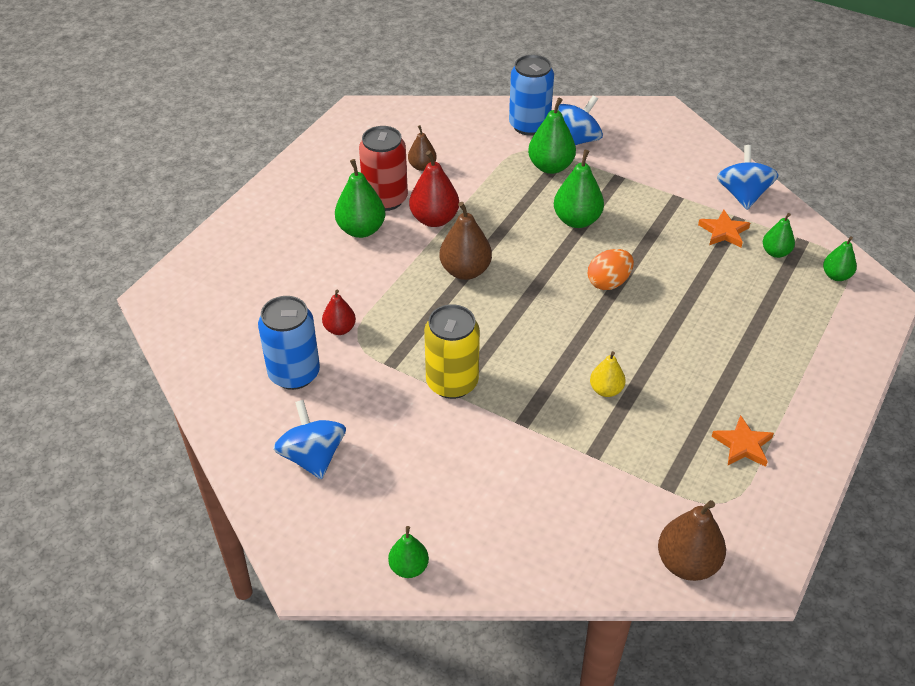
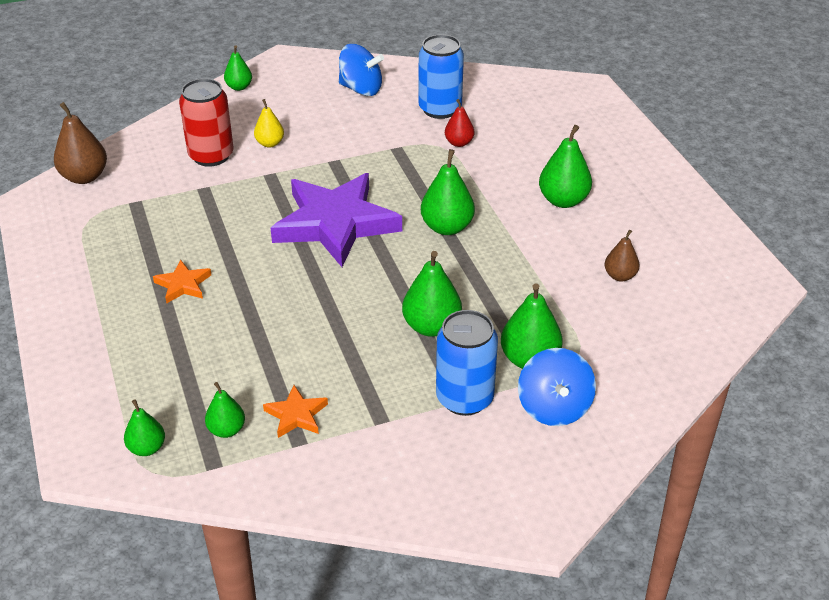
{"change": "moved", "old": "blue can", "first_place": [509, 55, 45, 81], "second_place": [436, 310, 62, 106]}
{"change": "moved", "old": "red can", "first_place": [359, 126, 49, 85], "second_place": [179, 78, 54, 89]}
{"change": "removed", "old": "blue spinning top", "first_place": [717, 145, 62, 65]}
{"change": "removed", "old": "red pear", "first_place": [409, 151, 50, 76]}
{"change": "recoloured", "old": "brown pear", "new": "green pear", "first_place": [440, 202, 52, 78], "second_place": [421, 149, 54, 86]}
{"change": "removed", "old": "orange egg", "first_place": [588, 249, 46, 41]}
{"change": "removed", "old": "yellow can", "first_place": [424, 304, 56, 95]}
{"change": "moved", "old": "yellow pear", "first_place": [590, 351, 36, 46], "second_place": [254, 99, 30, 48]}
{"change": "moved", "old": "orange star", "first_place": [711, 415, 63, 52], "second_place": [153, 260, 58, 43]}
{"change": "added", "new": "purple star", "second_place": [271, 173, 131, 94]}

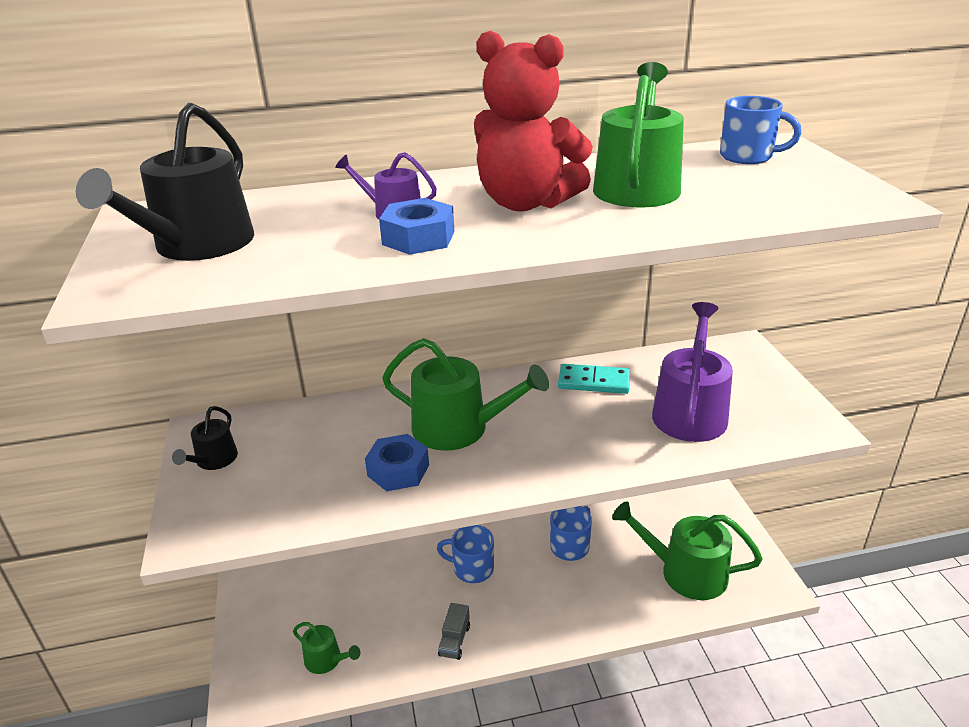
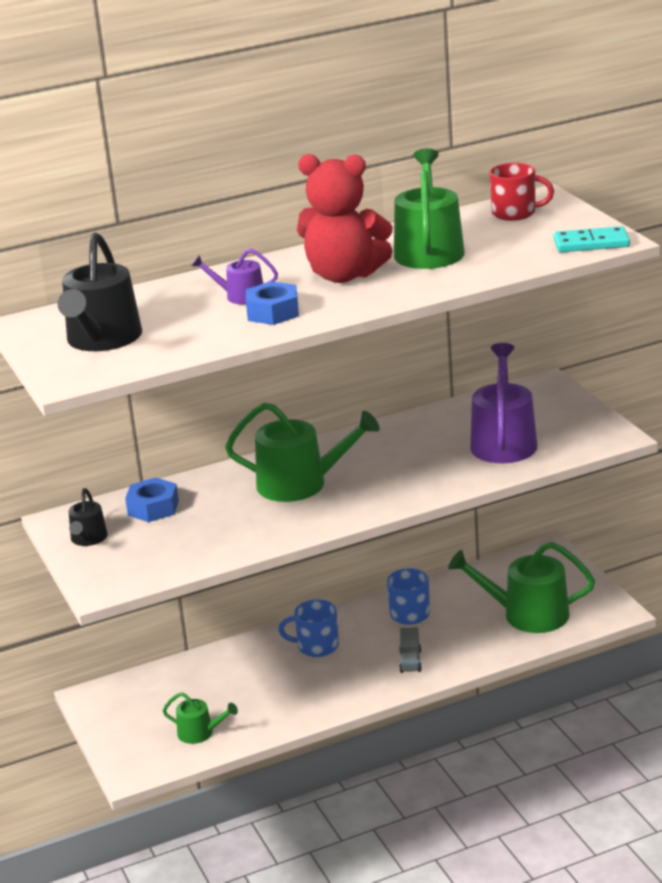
{"change": "recoloured", "old": "blue mug", "new": "red mug", "first_place": [720, 96, 81, 68], "second_place": [490, 163, 64, 58]}
{"change": "moved", "old": "turquoise domino", "first_place": [558, 364, 72, 30], "second_place": [554, 226, 76, 26]}
{"change": "moved", "old": "blue nut", "first_place": [365, 434, 64, 57], "second_place": [125, 477, 54, 45]}
{"change": "moved", "old": "grey truck", "first_place": [438, 603, 32, 57], "second_place": [399, 627, 23, 46]}

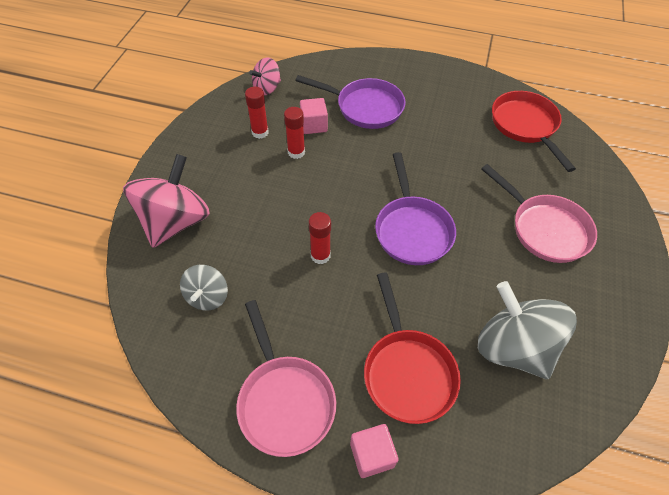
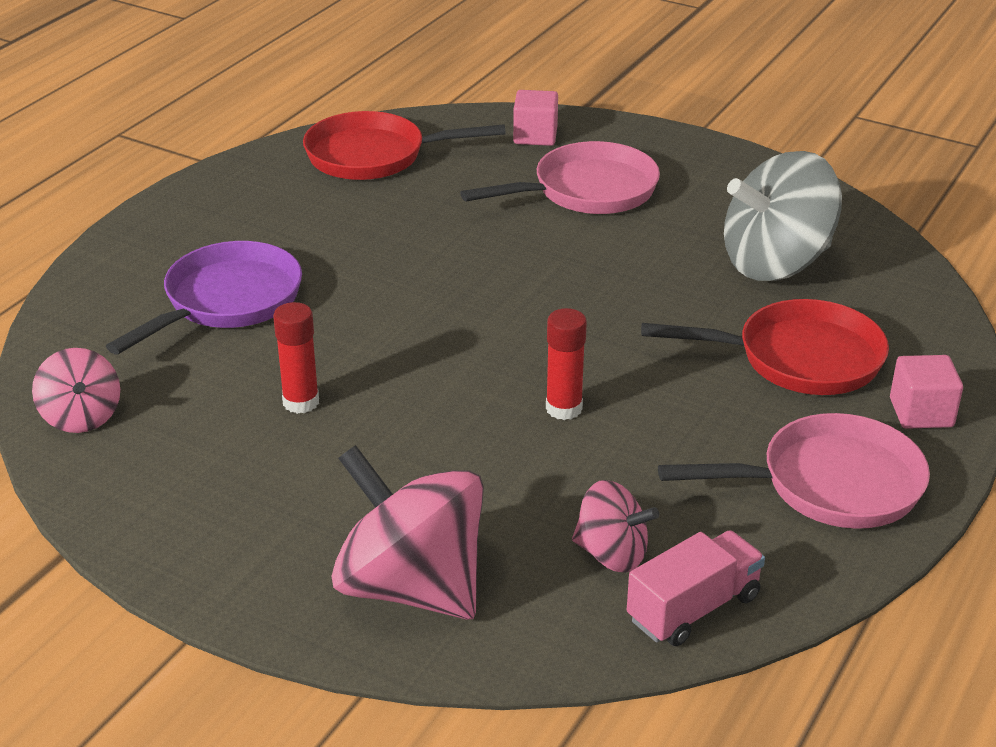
{"change": "removed", "old": "red glue stick", "first_place": [245, 87, 24, 52]}
{"change": "moved", "old": "pink cube", "first_place": [300, 98, 28, 36], "second_place": [513, 90, 45, 56]}
{"change": "removed", "old": "purple pan", "first_place": [375, 152, 81, 113]}
{"change": "recoloured", "old": "grey spinning top", "new": "pink spinning top", "first_place": [180, 265, 48, 46], "second_place": [572, 480, 87, 93]}
{"change": "added", "new": "pink truck", "second_place": [627, 530, 138, 116]}

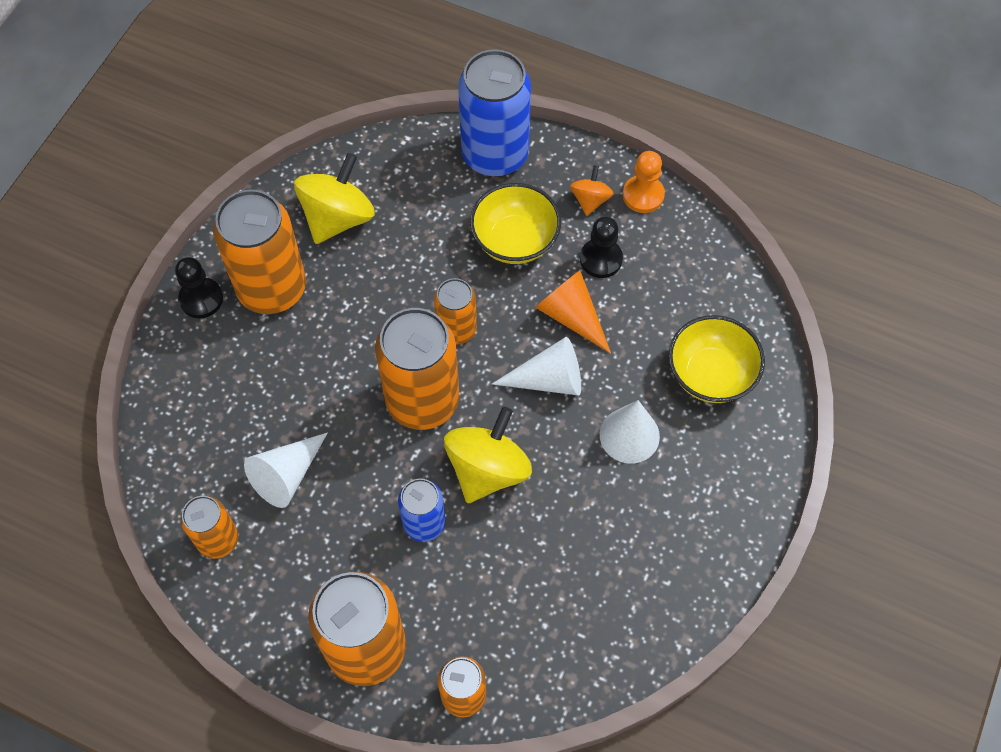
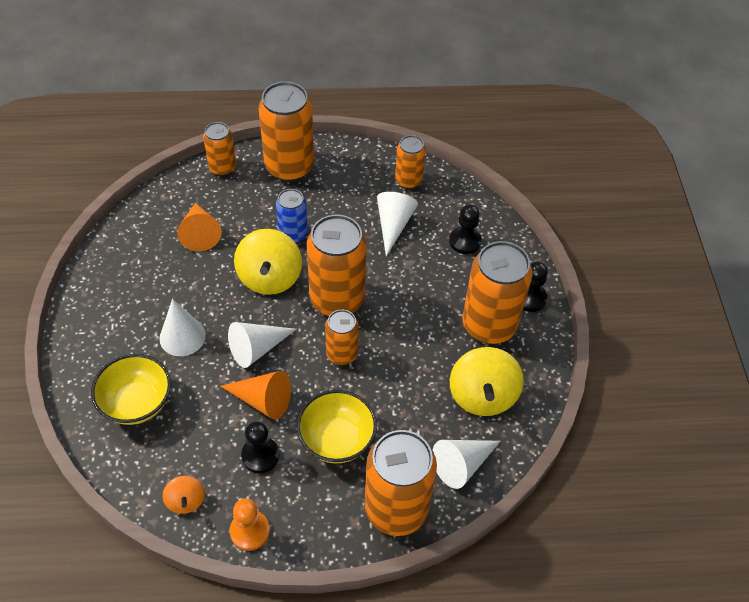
{"change": "recoloured", "old": "blue can", "new": "orange can", "first_place": [458, 49, 73, 128], "second_place": [365, 430, 72, 106]}
{"change": "moved", "old": "orange spinning top", "first_place": [570, 165, 44, 51], "second_place": [162, 476, 43, 38]}
{"change": "added", "new": "orange cone", "second_place": [177, 203, 45, 48]}
{"change": "added", "new": "black pawn", "second_place": [449, 204, 33, 50]}
{"change": "added", "new": "white cone", "second_place": [433, 440, 68, 49]}

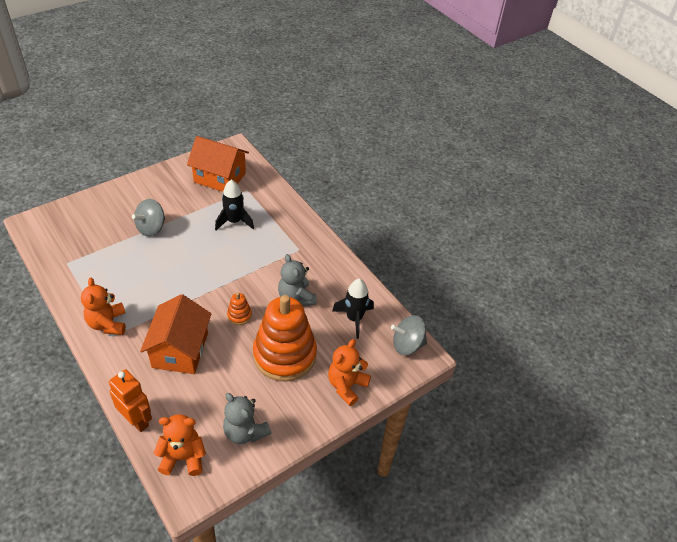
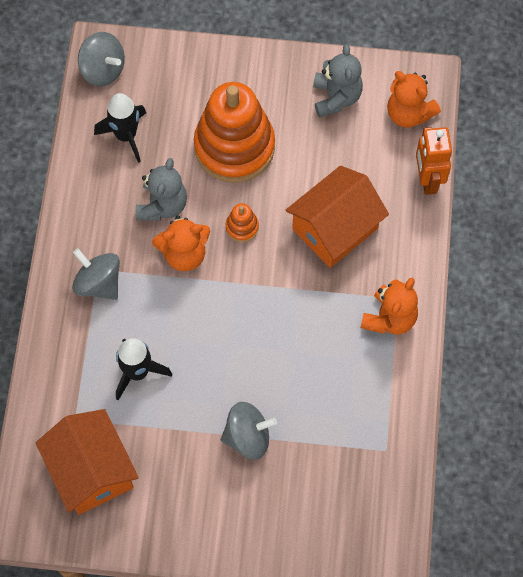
{"change": "moved", "old": "orange teddy bear", "first_place": [328, 339, 43, 67], "second_place": [152, 215, 58, 56]}
{"change": "added", "new": "grey spinning top", "second_place": [72, 248, 48, 52]}

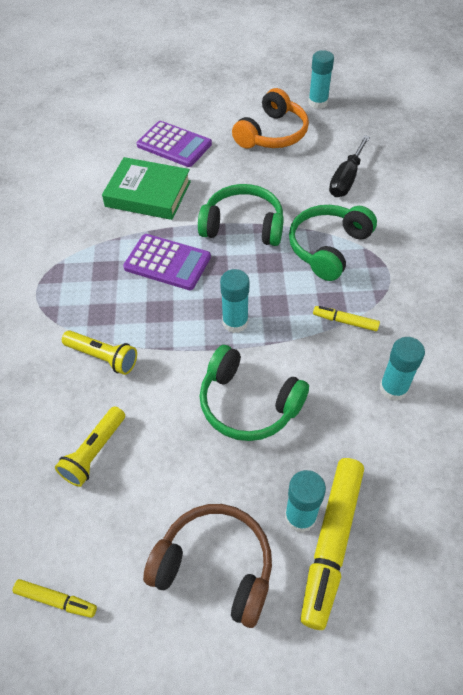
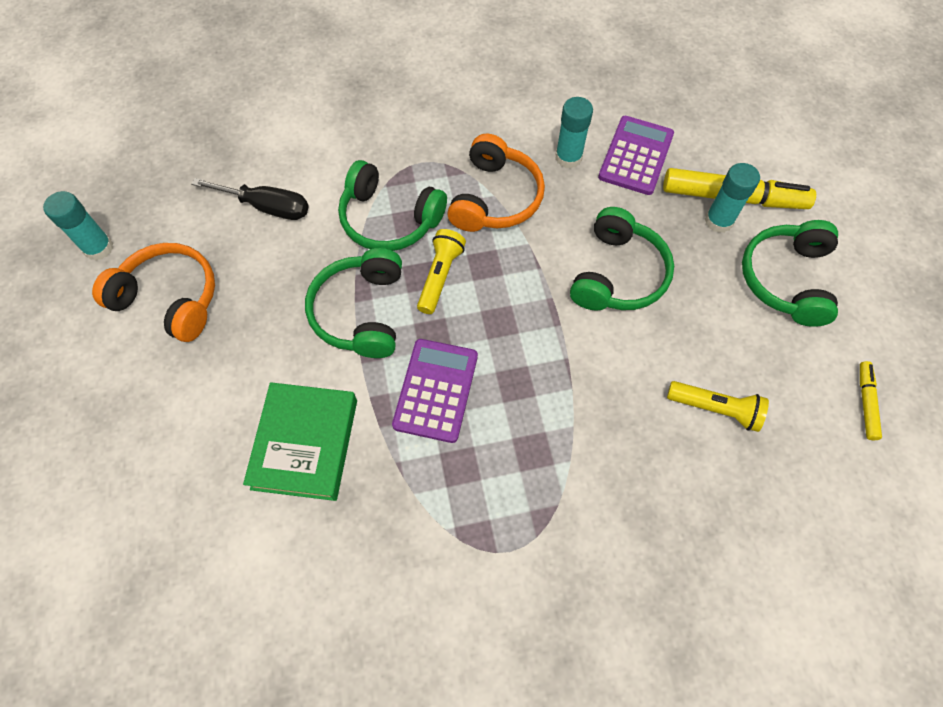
{"change": "moved", "old": "purple calculator", "first_place": [137, 121, 75, 46], "second_place": [598, 116, 76, 79]}
{"change": "removed", "old": "turquoise glue stick", "first_place": [220, 269, 29, 64]}
{"change": "replaced", "old": "yellow marker", "new": "orange headphones", "first_place": [313, 306, 67, 25], "second_place": [447, 134, 98, 98]}
{"change": "moved", "old": "yellow flashlight", "first_place": [62, 330, 75, 45], "second_place": [417, 229, 49, 85]}
{"change": "recoloured", "old": "brown headphones", "new": "green headphones", "first_place": [143, 504, 129, 124], "second_place": [742, 220, 96, 107]}

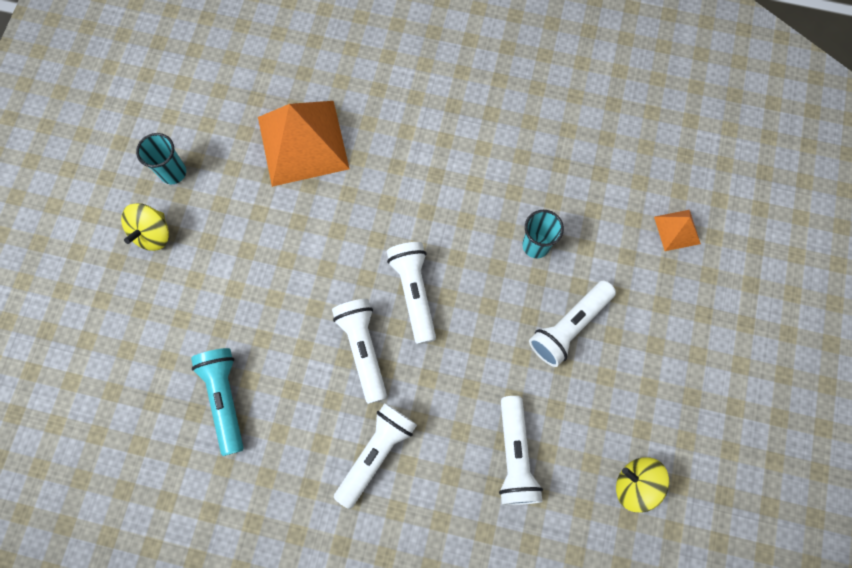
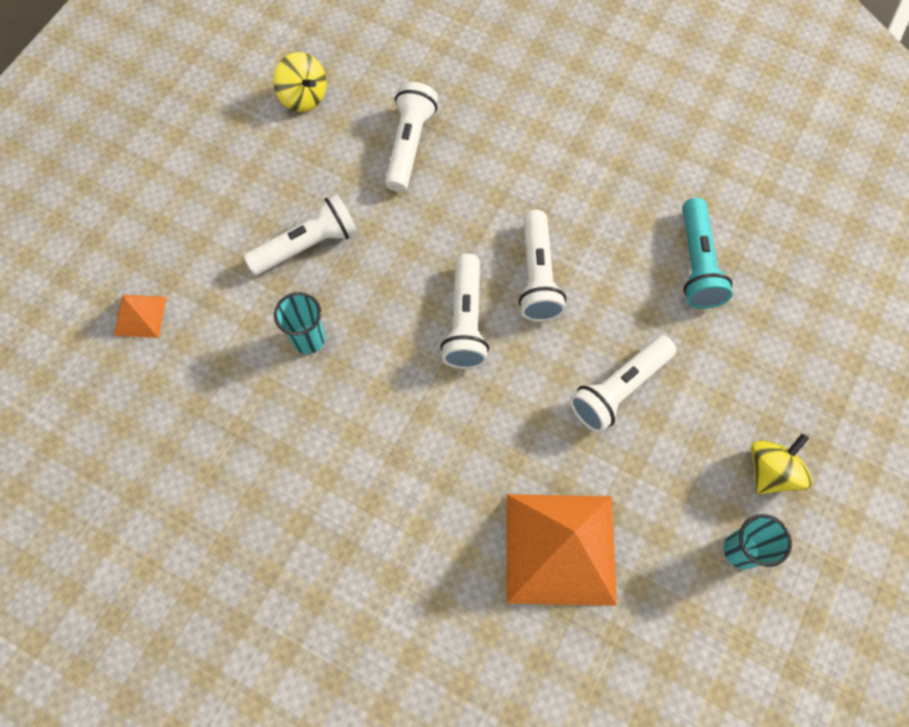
{"change": "moved", "old": "white flashlight", "first_place": [334, 403, 83, 106], "second_place": [570, 336, 106, 97]}

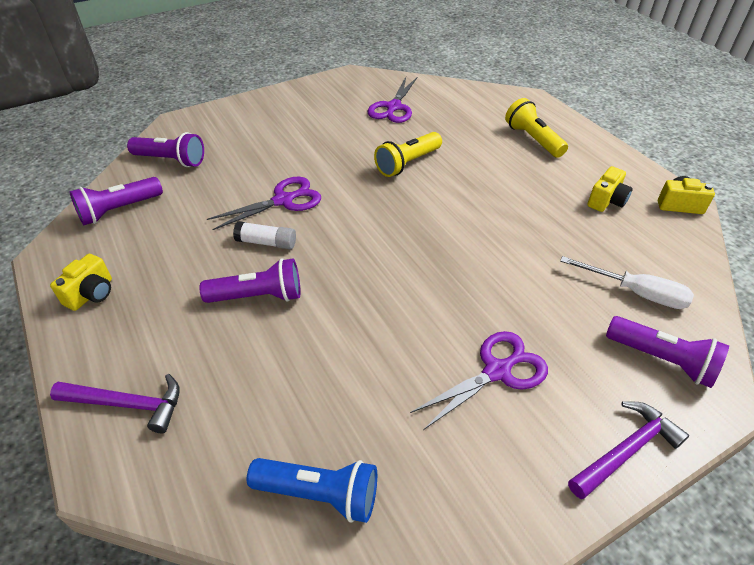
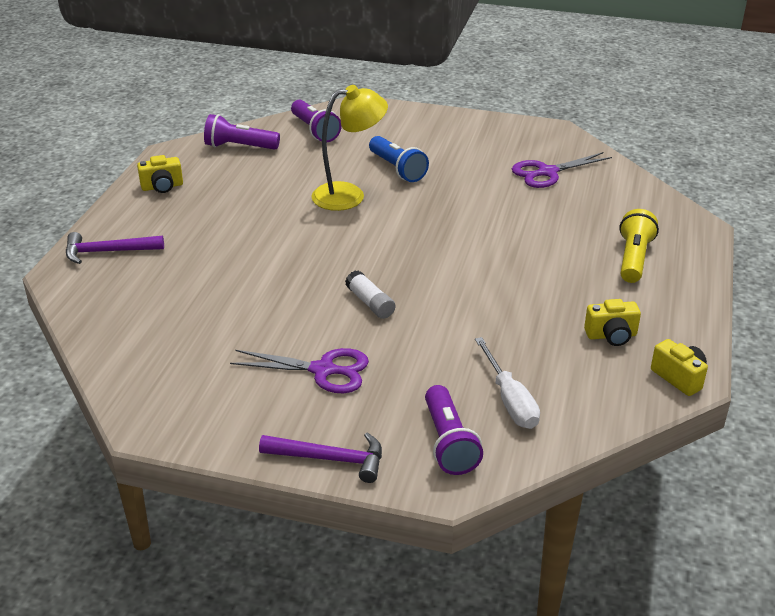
{"change": "removed", "old": "yellow flashlight", "first_place": [374, 132, 68, 45]}
{"change": "replaced", "old": "purple scissors", "new": "yellow lamp", "first_place": [207, 177, 114, 53], "second_place": [311, 85, 77, 126]}
{"change": "moved", "old": "white glue stick", "first_place": [233, 221, 63, 28], "second_place": [345, 270, 50, 49]}
{"change": "removed", "old": "purple flashlight", "first_place": [200, 258, 101, 45]}
{"change": "turned", "old": "purple hammer", "first_place": [50, 374, 130, 59], "second_place": [66, 232, 98, 32], "degrees": 120}
{"change": "moved", "old": "blue flashlight", "first_place": [247, 458, 130, 65], "second_place": [369, 136, 60, 46]}

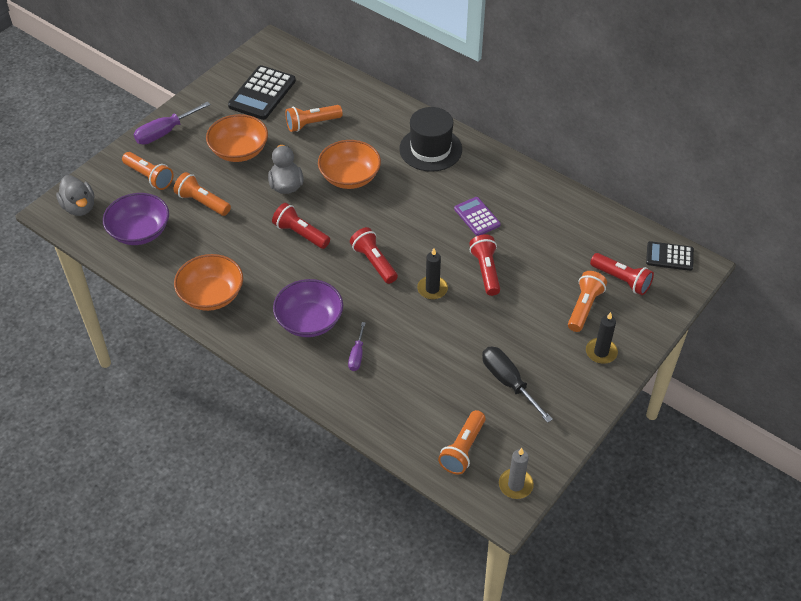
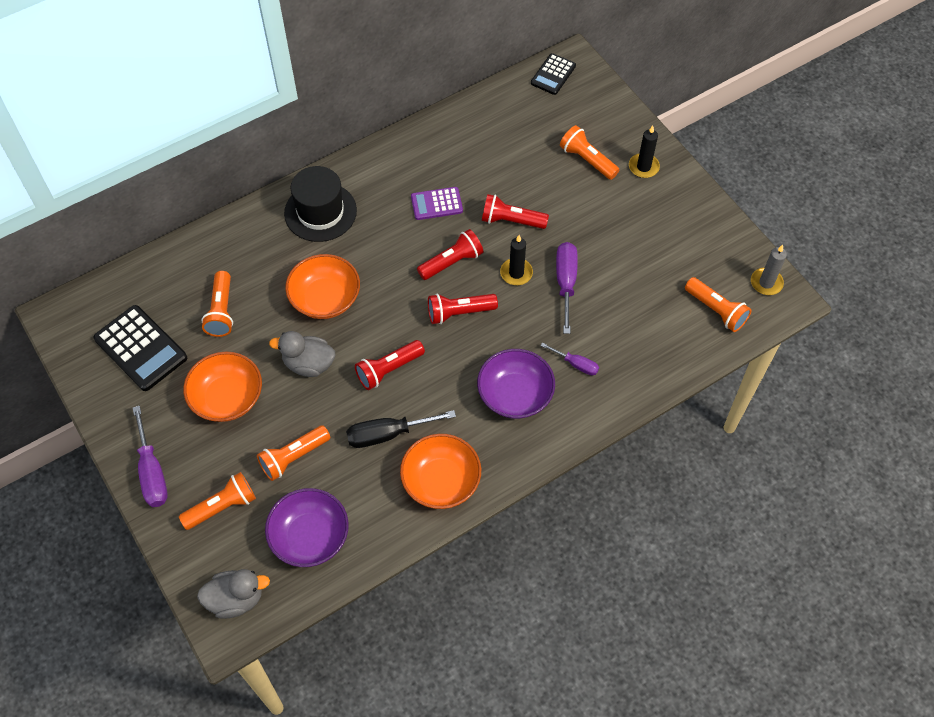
{"change": "moved", "old": "red flashlight", "first_place": [590, 253, 64, 42], "second_place": [417, 229, 67, 51]}
{"change": "moved", "old": "black screwdriver", "first_place": [482, 347, 71, 76], "second_place": [346, 410, 110, 38]}
{"change": "added", "new": "purple screwdriver", "second_place": [556, 242, 22, 92]}

